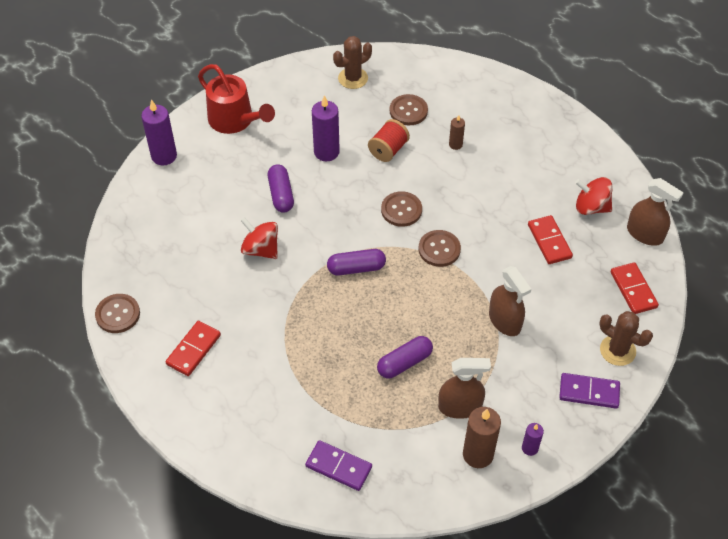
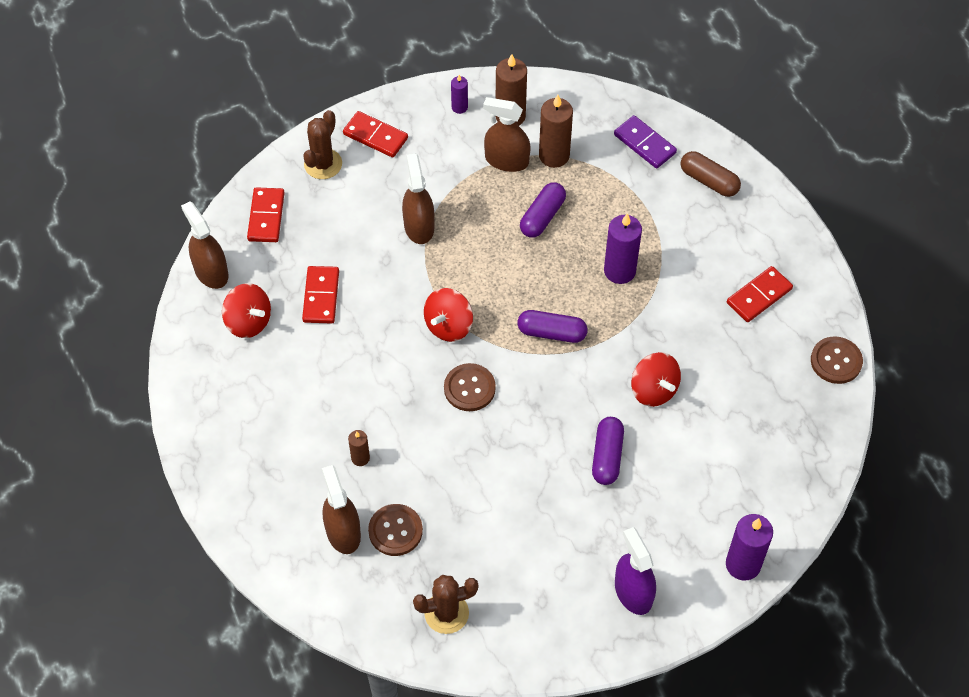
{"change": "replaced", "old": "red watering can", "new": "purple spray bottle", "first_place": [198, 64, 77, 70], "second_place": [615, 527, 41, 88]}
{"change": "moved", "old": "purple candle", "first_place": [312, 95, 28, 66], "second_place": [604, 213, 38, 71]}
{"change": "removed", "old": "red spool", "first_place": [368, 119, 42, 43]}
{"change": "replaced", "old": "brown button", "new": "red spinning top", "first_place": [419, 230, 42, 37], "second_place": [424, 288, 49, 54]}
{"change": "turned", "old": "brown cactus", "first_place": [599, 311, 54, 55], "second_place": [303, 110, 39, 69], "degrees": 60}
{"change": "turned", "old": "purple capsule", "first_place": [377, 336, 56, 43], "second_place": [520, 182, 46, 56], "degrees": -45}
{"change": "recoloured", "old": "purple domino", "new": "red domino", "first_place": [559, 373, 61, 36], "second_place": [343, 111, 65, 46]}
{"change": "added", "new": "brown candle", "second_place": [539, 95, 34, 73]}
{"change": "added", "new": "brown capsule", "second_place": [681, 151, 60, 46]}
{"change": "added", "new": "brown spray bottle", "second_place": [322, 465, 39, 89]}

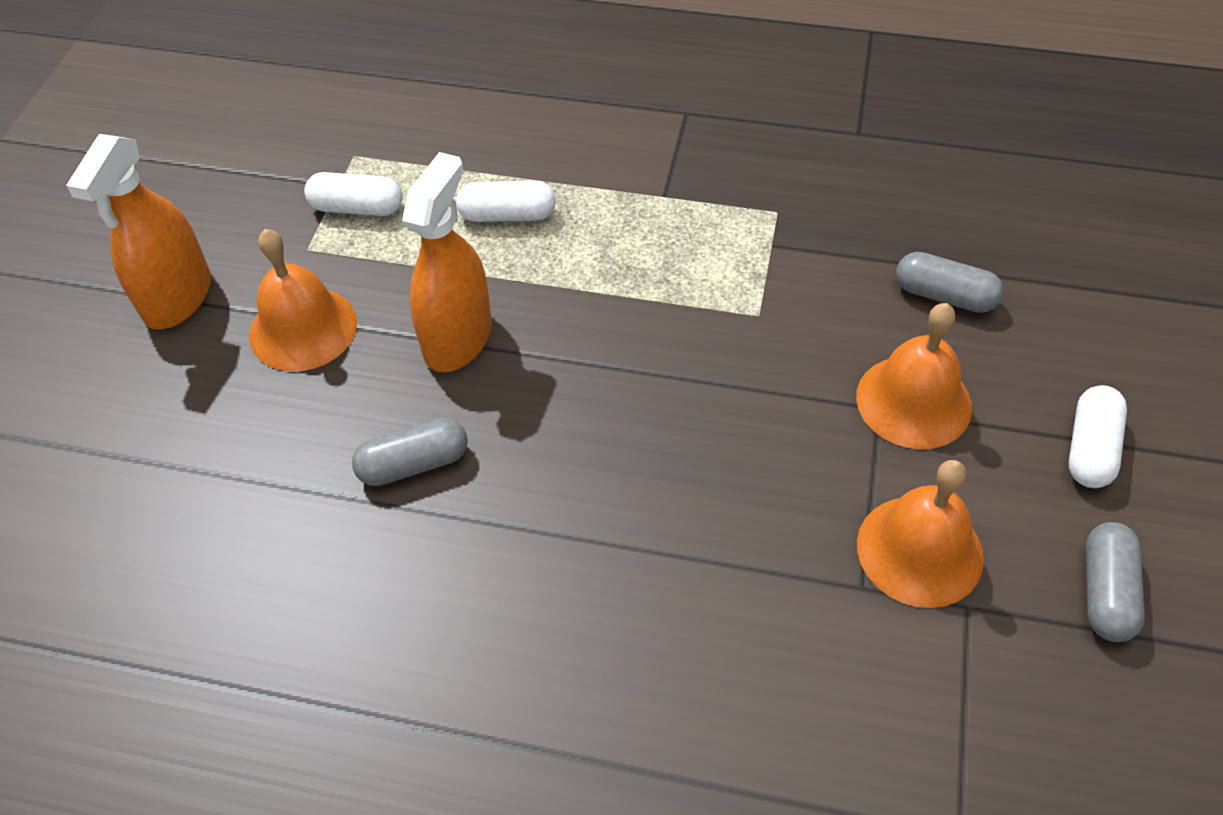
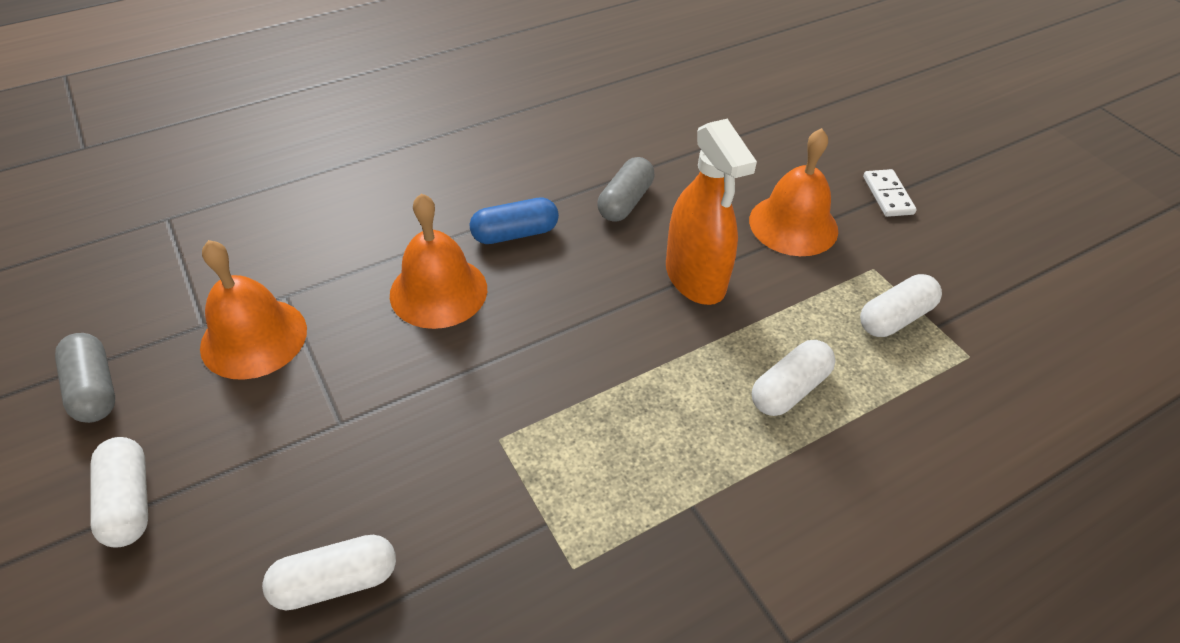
{"change": "replaced", "old": "orange spray bottle", "new": "white domino", "first_place": [66, 134, 145, 196], "second_place": [863, 169, 54, 48]}
{"change": "recoloured", "old": "grey capsule", "new": "white capsule", "first_place": [896, 252, 108, 61], "second_place": [262, 535, 134, 75]}
{"change": "moved", "old": "orange bell", "first_place": [856, 303, 116, 146], "second_place": [390, 193, 97, 136]}
{"change": "added", "new": "blue capsule", "second_place": [470, 197, 89, 47]}

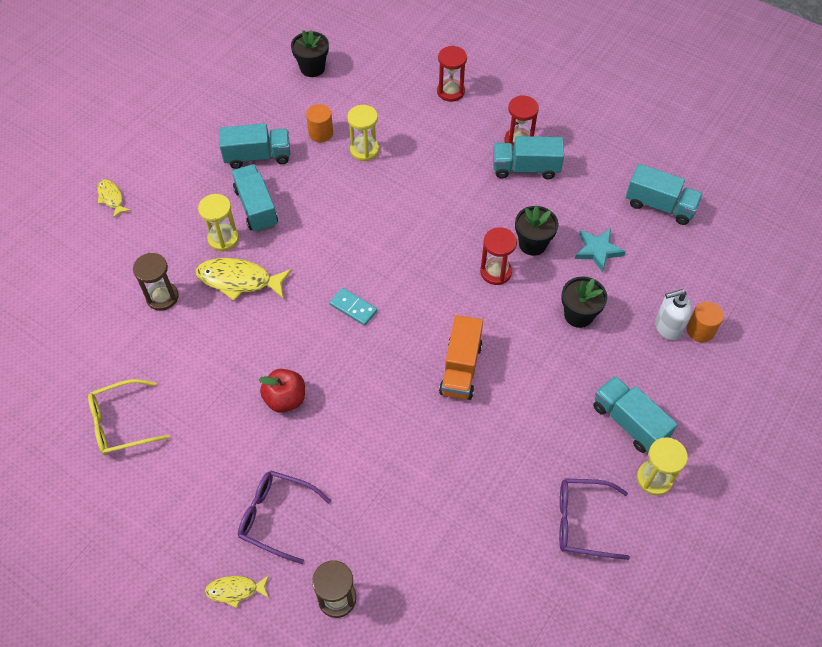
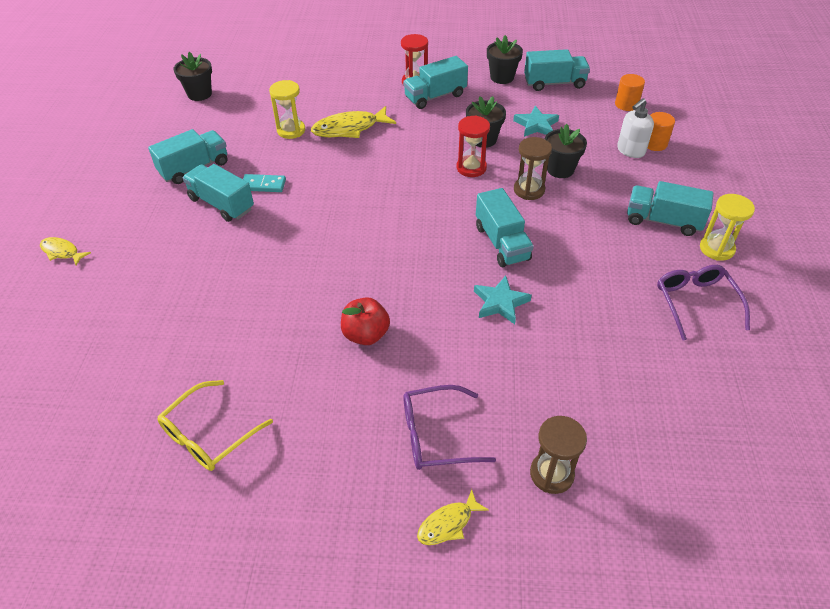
{"change": "removed", "old": "red hourglass", "first_place": [437, 46, 30, 56]}
{"change": "moved", "old": "orange cylinder", "first_place": [306, 104, 27, 38], "second_place": [615, 74, 30, 37]}
{"change": "removed", "old": "yellow hourglass", "first_place": [198, 194, 41, 57]}
{"change": "moved", "old": "brown hourglass", "first_place": [133, 253, 46, 58], "second_place": [514, 137, 38, 63]}
{"change": "moved", "old": "yellow fish", "first_place": [196, 258, 96, 43], "second_place": [311, 106, 85, 32]}
{"change": "moved", "old": "turquoise domino", "first_place": [330, 288, 47, 38], "second_place": [243, 174, 43, 18]}
{"change": "recoloured", "old": "orange truck", "new": "turquoise truck", "first_place": [439, 315, 44, 85], "second_place": [476, 188, 58, 79]}
{"change": "turned", "old": "purple glasses", "first_place": [559, 478, 71, 82], "second_place": [657, 265, 93, 75], "degrees": 105}
{"change": "added", "new": "black flower pot", "second_place": [487, 35, 36, 49]}
{"change": "added", "new": "turquoise star", "second_place": [474, 276, 58, 48]}

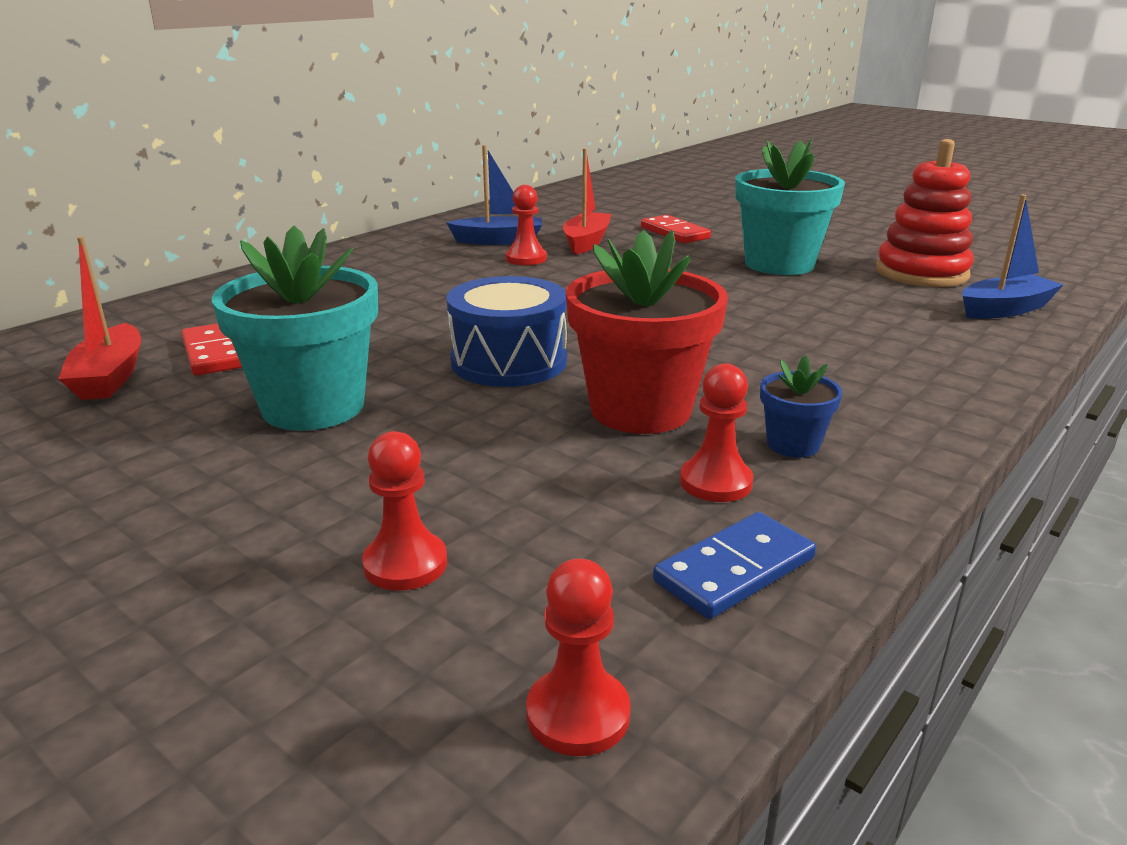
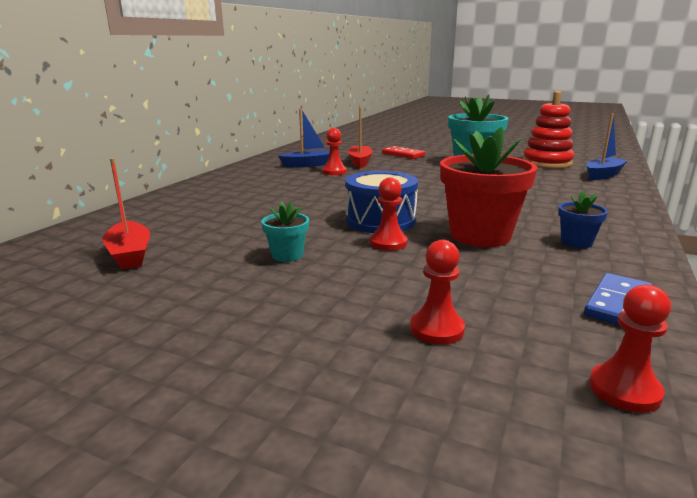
{"change": "resized", "old": "turquoise flower pot", "first_place": [212, 226, 166, 205], "second_place": [262, 201, 47, 61], "factor": 0.48}
{"change": "removed", "old": "red domino", "first_place": [181, 324, 61, 52]}
{"change": "moved", "old": "red pawn", "first_place": [680, 363, 73, 139], "second_place": [370, 177, 38, 74]}

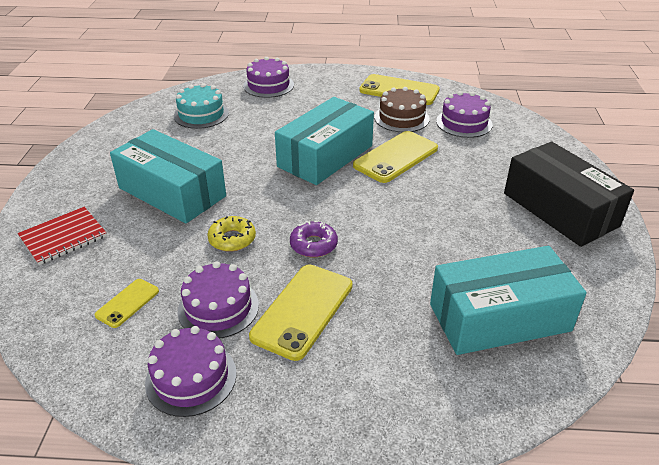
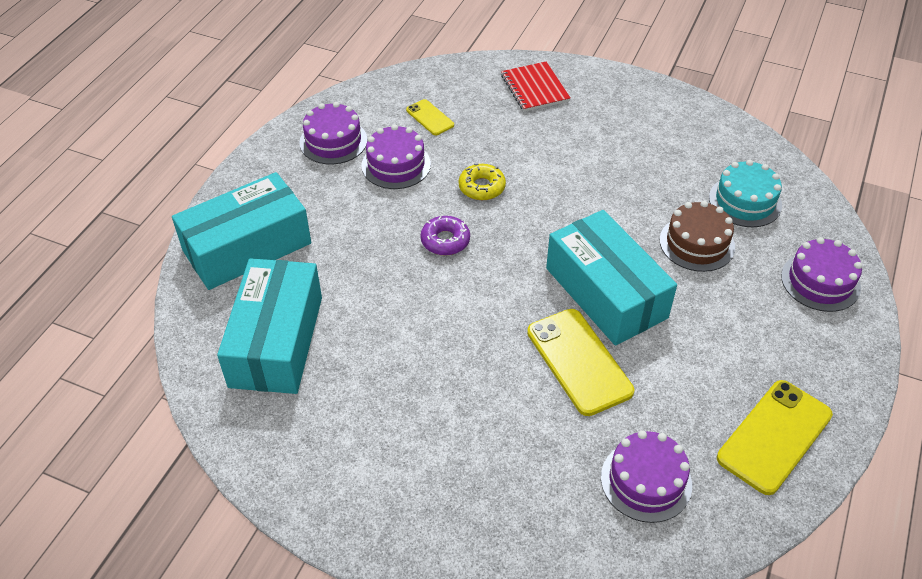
{"change": "moved", "old": "brown cake", "first_place": [374, 87, 55, 45], "second_place": [660, 201, 75, 71]}
{"change": "moved", "old": "turquoise box", "first_place": [110, 129, 116, 94], "second_place": [172, 172, 139, 118]}
{"change": "removed", "old": "black box", "first_place": [504, 142, 130, 105]}
{"change": "removed", "old": "yellow phone", "first_place": [249, 265, 104, 96]}

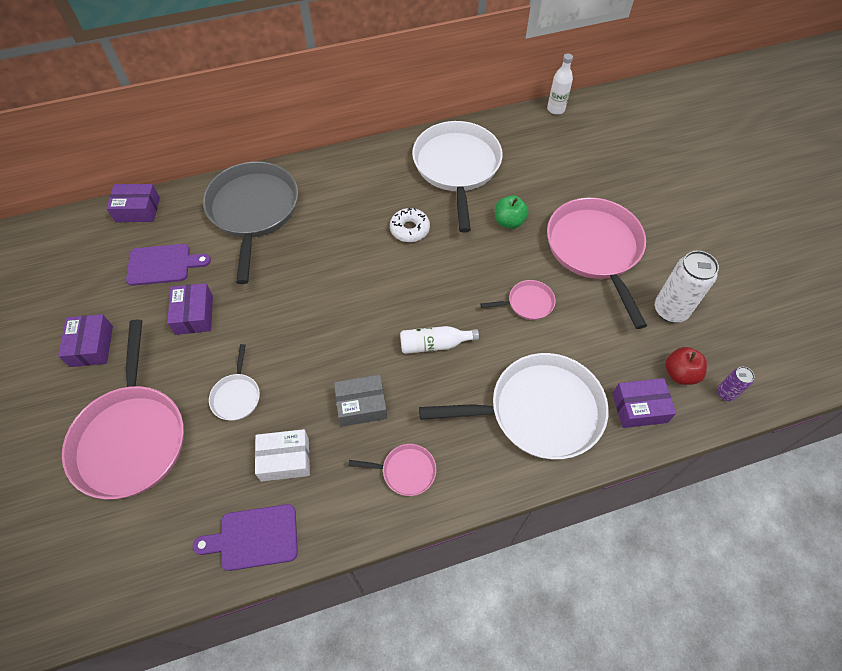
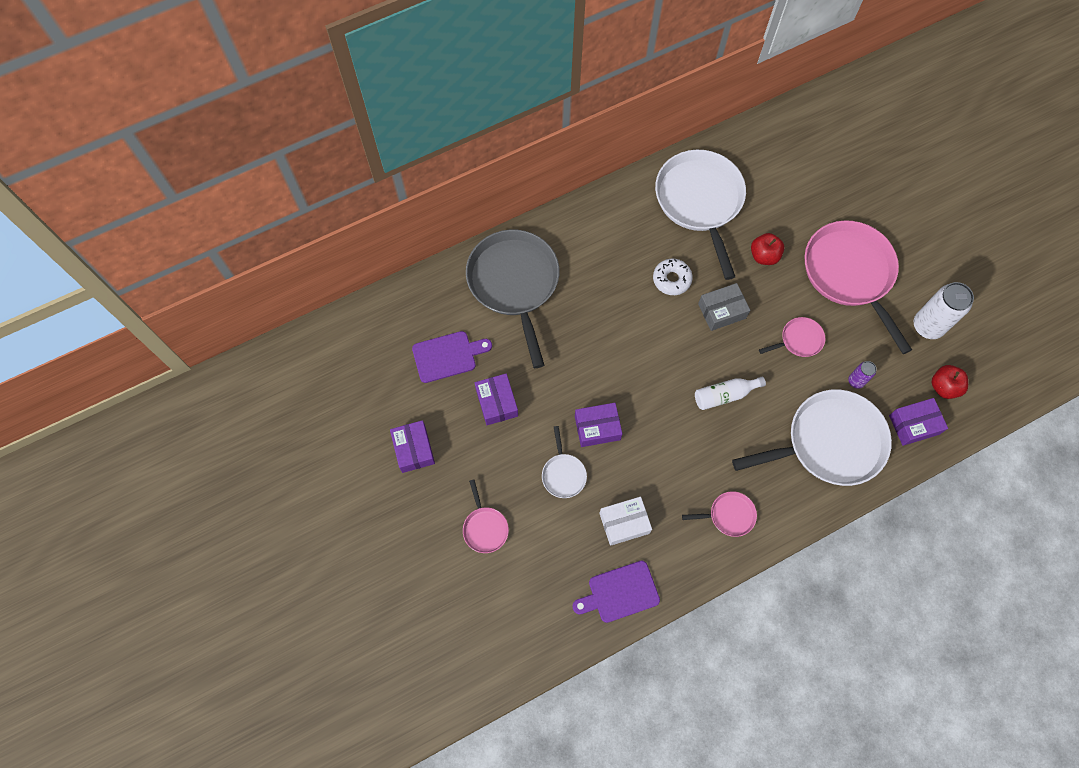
{"change": "removed", "old": "white bottle", "first_place": [547, 53, 26, 62]}
{"change": "moved", "old": "purple box", "first_place": [106, 184, 54, 38], "second_place": [575, 403, 47, 44]}
{"change": "recoloured", "old": "green apple", "new": "red apple", "first_place": [495, 195, 33, 34], "second_place": [751, 233, 33, 32]}
{"change": "resized", "old": "pink pan", "first_place": [62, 320, 122, 179], "second_place": [463, 479, 46, 74], "factor": 0.45}
{"change": "moved", "old": "purple can", "first_place": [717, 367, 37, 34], "second_place": [848, 361, 28, 28]}
{"change": "moved", "old": "grey box", "first_place": [334, 375, 53, 52], "second_place": [698, 283, 52, 48]}

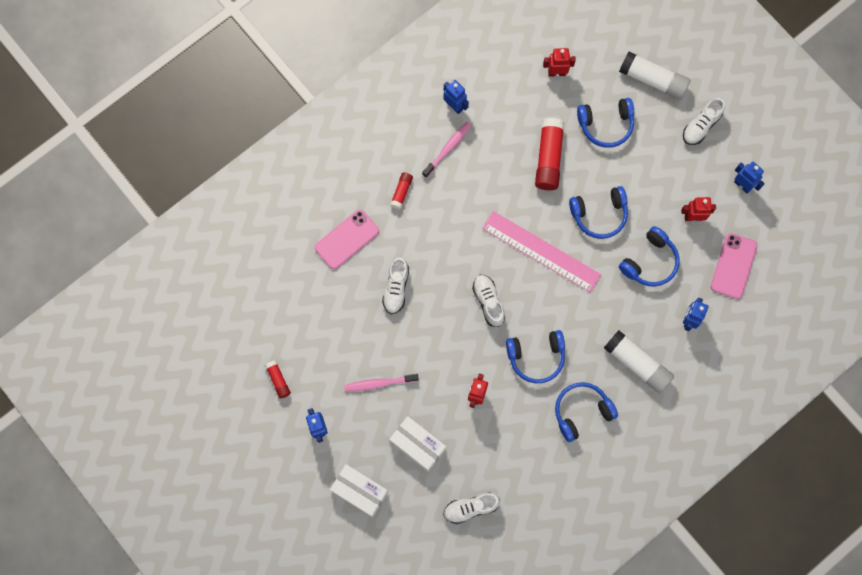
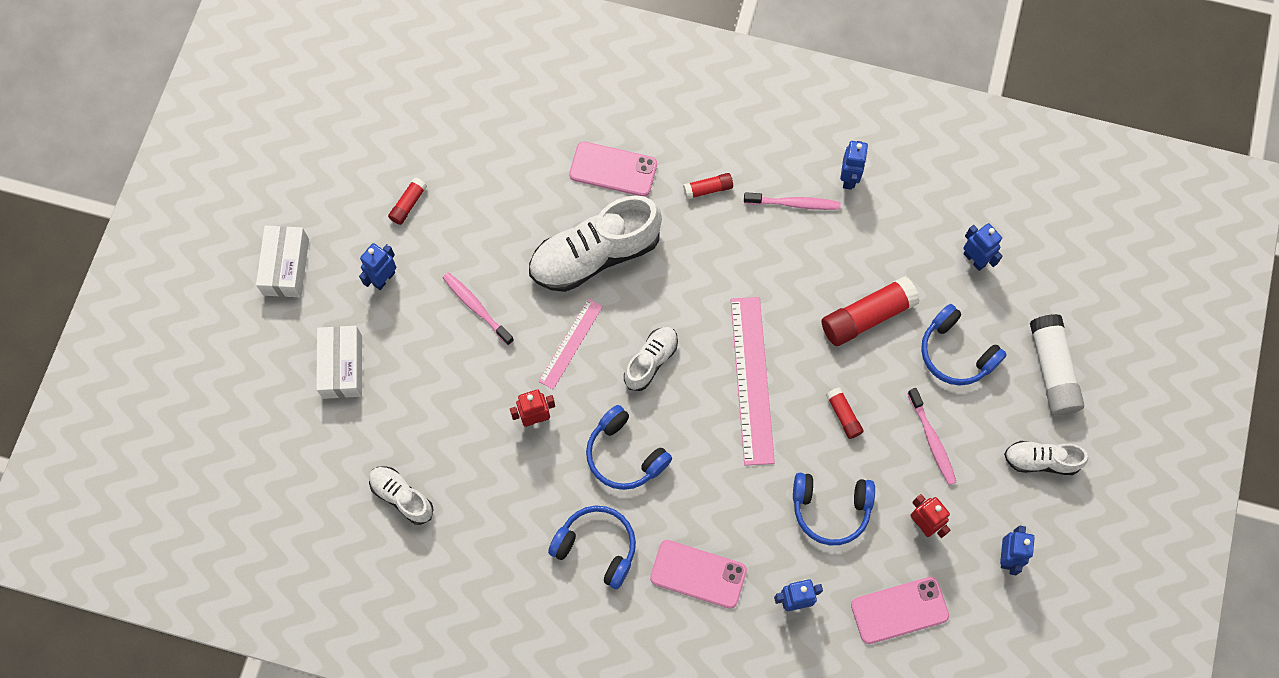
{"change": "recoloured", "old": "red robot", "new": "blue robot", "first_place": [543, 48, 33, 29], "second_place": [963, 223, 39, 48]}
{"change": "replaced", "old": "blue headphones", "new": "red glue stick", "first_place": [569, 186, 59, 53], "second_place": [826, 387, 38, 52]}
{"change": "resized", "old": "white shoe", "first_place": [382, 257, 27, 57], "second_place": [529, 195, 133, 97], "factor": 1.89}
{"change": "replaced", "old": "white glue stick", "new": "pink phone", "first_place": [604, 330, 70, 64], "second_place": [650, 540, 97, 69]}
{"change": "moved", "old": "white box", "first_place": [389, 416, 57, 56], "second_place": [256, 226, 53, 72]}
{"change": "added", "new": "pink ruler", "second_place": [538, 299, 65, 90]}
{"change": "added", "new": "pink toothbrush", "second_place": [907, 388, 49, 97]}

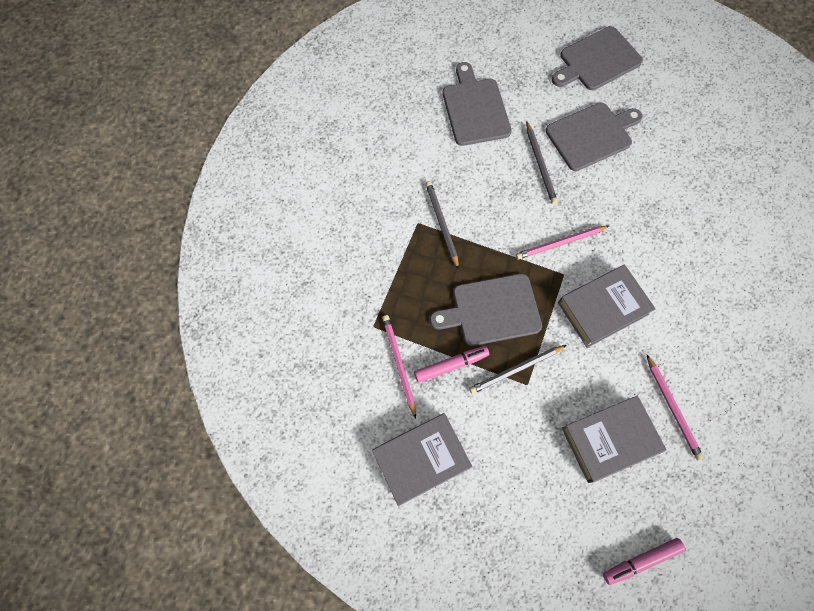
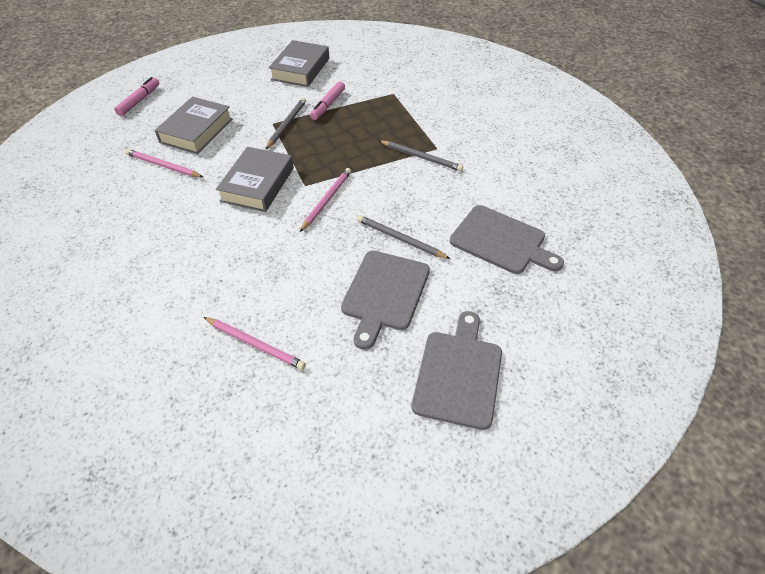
{"change": "removed", "old": "grey cutting board", "first_place": [430, 274, 112, 72]}
{"change": "moved", "old": "pink pencil", "first_place": [382, 315, 34, 104], "second_place": [203, 317, 103, 53]}

